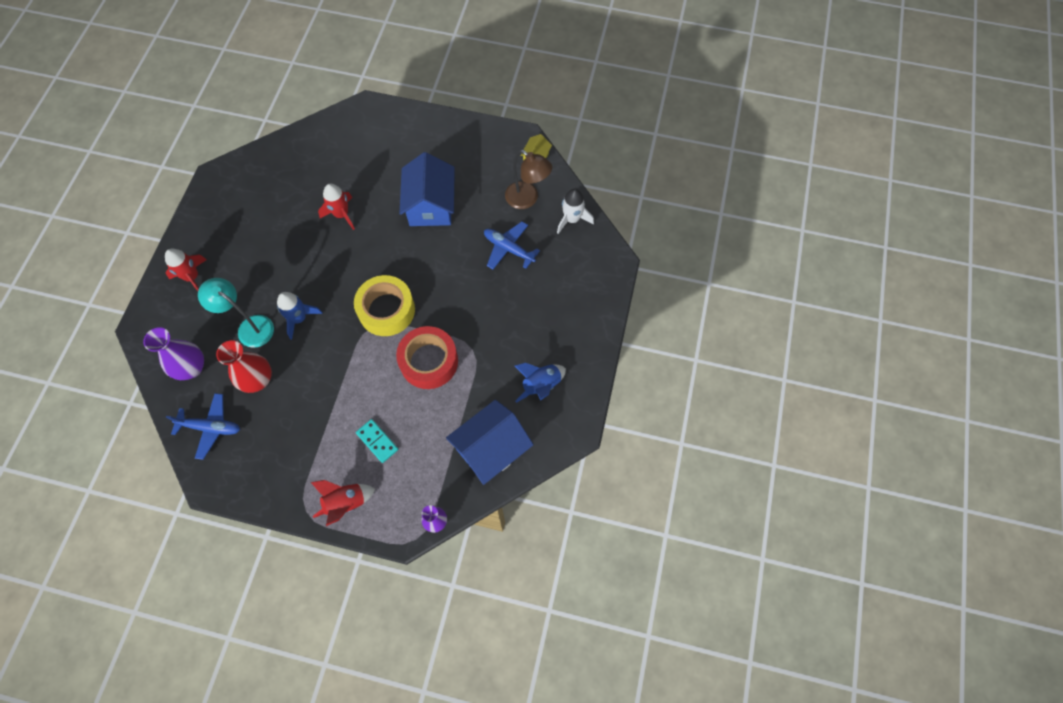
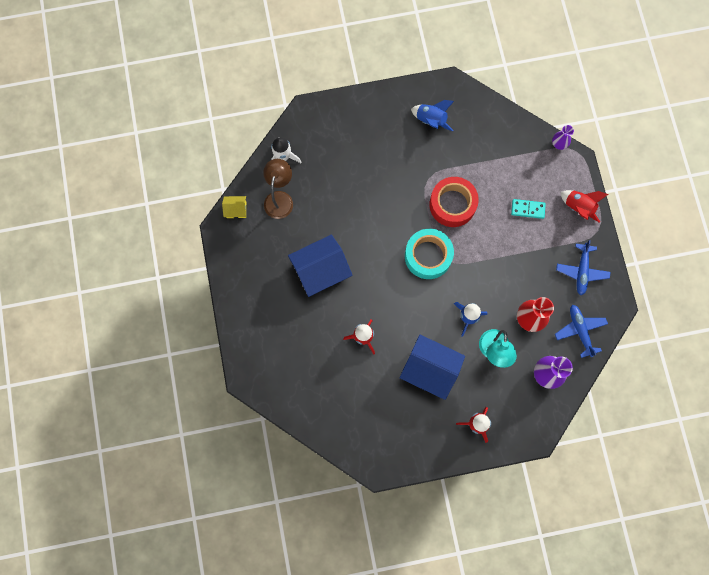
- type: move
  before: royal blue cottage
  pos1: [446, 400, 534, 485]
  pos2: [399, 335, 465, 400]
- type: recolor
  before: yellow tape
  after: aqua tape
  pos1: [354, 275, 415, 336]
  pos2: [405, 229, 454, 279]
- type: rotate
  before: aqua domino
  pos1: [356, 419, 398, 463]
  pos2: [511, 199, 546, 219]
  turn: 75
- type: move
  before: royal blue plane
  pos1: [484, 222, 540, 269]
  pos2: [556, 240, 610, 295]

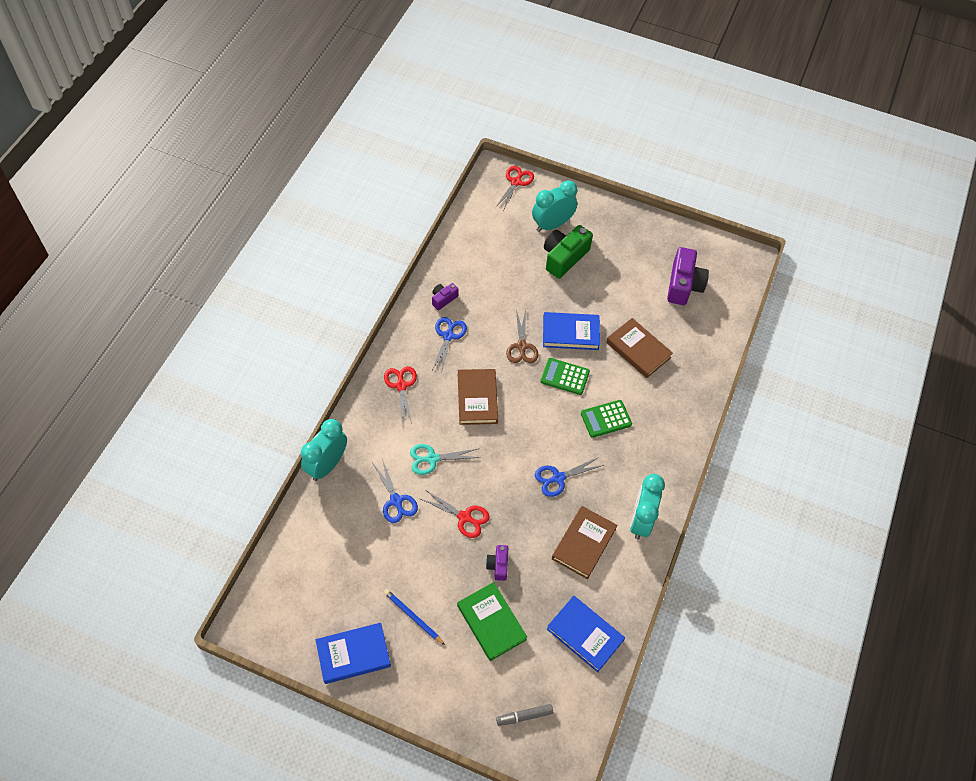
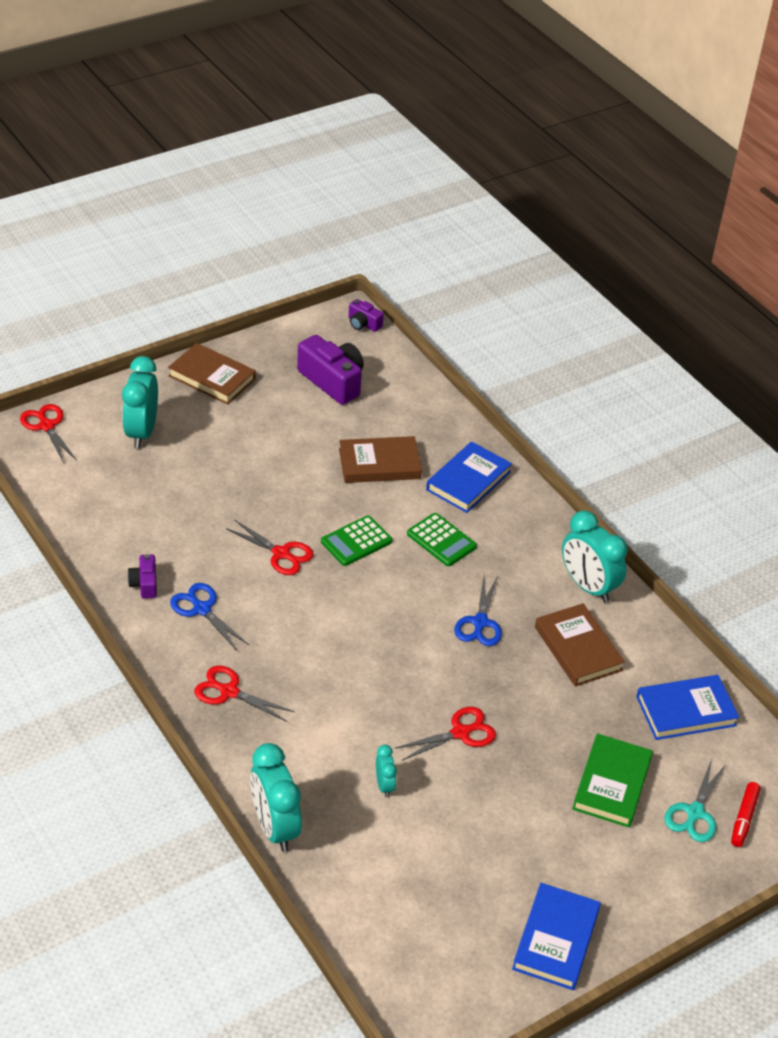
- type: move
  before: russet book
  pos1: [458, 369, 498, 425]
  pos2: [168, 343, 256, 405]
- type: recolor
  before: russet pair of scissors
  after: crimson pair of scissors
  pos1: [506, 309, 538, 363]
  pos2: [226, 519, 314, 575]
- type: move
  before: royal purple camera
  pos1: [486, 545, 508, 581]
  pos2: [349, 299, 384, 332]
- type: replace
  before: royal blue pair of scissors
  after: aqua bedside clock
  pos1: [373, 459, 418, 523]
  pos2: [376, 745, 397, 797]
- type: rotate
  before: leaf-green calculator
  pos1: [581, 400, 632, 438]
  pos2: [407, 513, 477, 566]
  turn: -60
- type: move
  before: royal blue book
  pos1: [543, 312, 600, 350]
  pos2: [426, 441, 512, 513]
- type: rotate
  before: leaf-green book
  pos1: [457, 582, 527, 661]
  pos2: [572, 733, 653, 828]
  turn: -75
- type: move
  before: aqua pair of scissors
  pos1: [410, 444, 481, 475]
  pos2: [664, 759, 727, 842]
- type: recolor
  before: gray felt pen
  after: crimson felt pen
  pos1: [496, 704, 553, 726]
  pos2: [731, 782, 761, 847]
- type: delete
  before: royal blue wooden pencil
  pos1: [384, 589, 445, 645]
- type: delete
  before: leaf-green camera
  pos1: [544, 225, 593, 278]

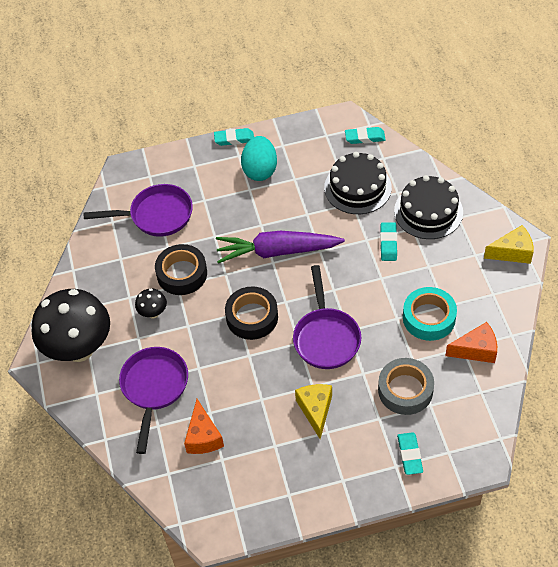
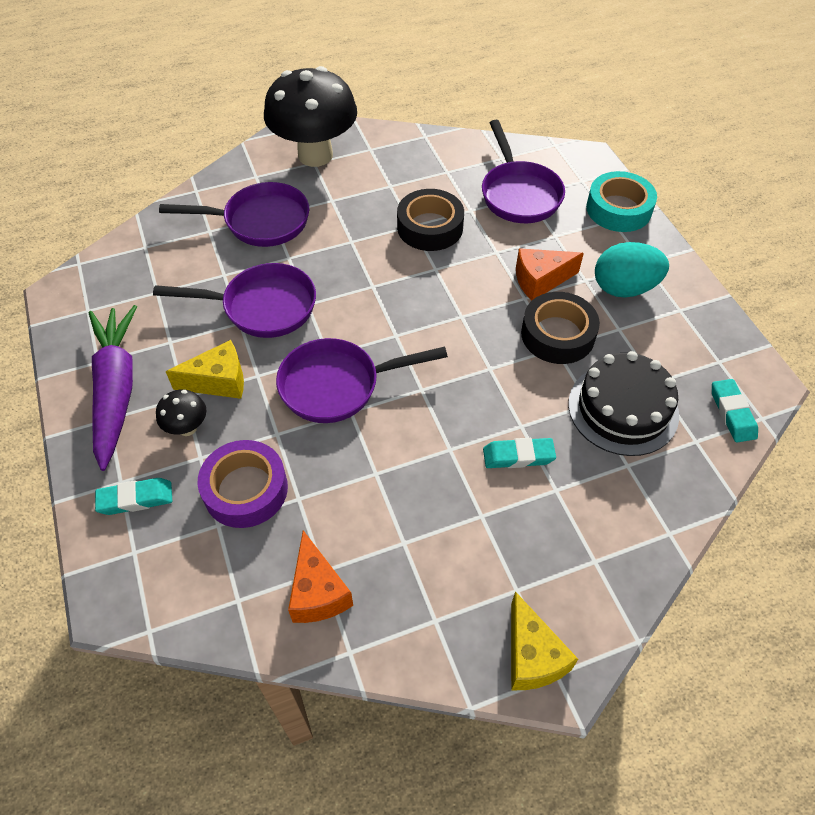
- type: move
  before: royal purple root vegetable
  pos1: [216, 231, 345, 264]
  pos2: [89, 305, 137, 471]
- type: insert
  after: royal purple pan
  pos2: [153, 263, 316, 338]
- type: move
  before: black toadstool
  pos1: [135, 288, 167, 318]
  pos2: [156, 390, 206, 436]
- type: recolor
  before: gray tape
  after: royal purple tape
  pos1: [378, 358, 434, 415]
  pos2: [198, 440, 288, 528]
- type: move
  before: bright orange cheese wedge
  pos1: [184, 399, 224, 454]
  pos2: [516, 248, 584, 301]
- type: move
  before: black tape
  pos1: [225, 286, 278, 340]
  pos2: [521, 292, 600, 364]
- type: move
  before: aqua tape
  pos1: [403, 287, 457, 341]
  pos2: [586, 171, 657, 232]
- type: delete
  before: aqua pencil eraser
  pos1: [214, 128, 254, 146]
- type: delete
  before: black cake
  pos1: [394, 175, 463, 239]

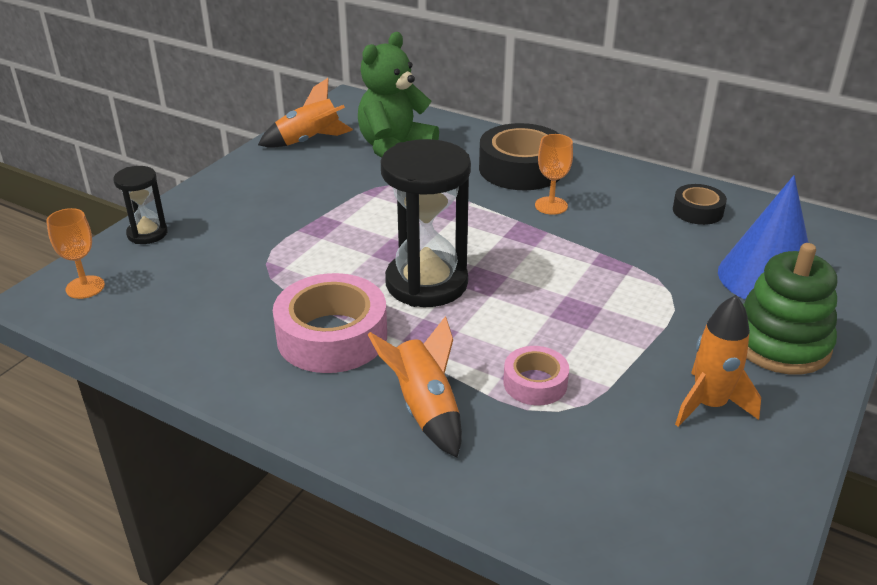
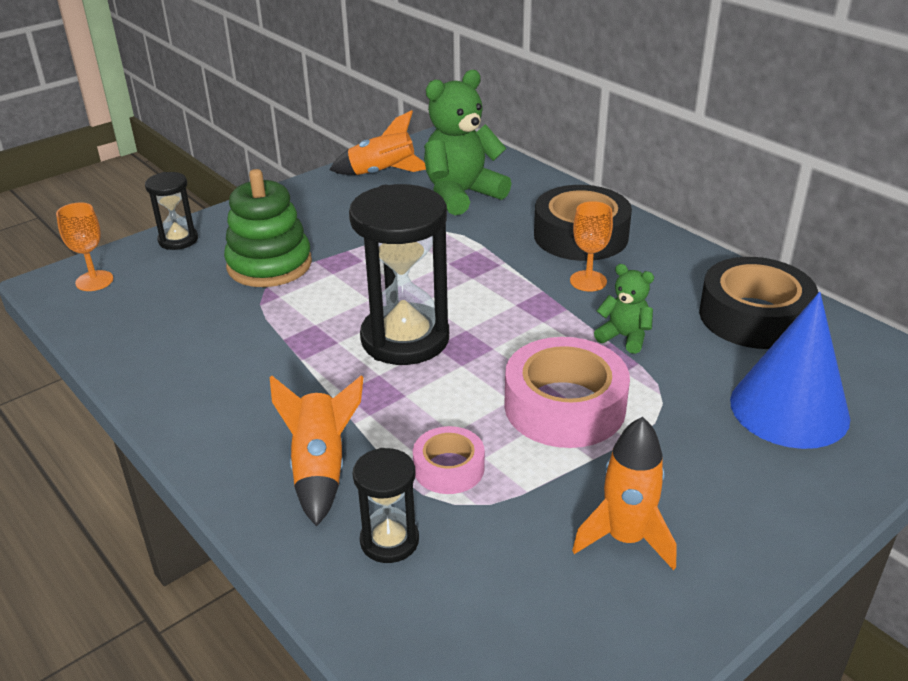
- type: move
  before: leaf-green stacking toy
  pos1: [743, 243, 837, 375]
  pos2: [224, 169, 312, 287]
- type: insert
  after: black hourglass
  pos2: [353, 448, 419, 563]
- type: move
  before: pink tape
  pos1: [273, 273, 387, 373]
  pos2: [504, 337, 630, 448]
- type: insert
  after: leaf-green teddy bear
  pos2: [594, 264, 654, 354]
- type: resize
  before: black tape
  pos1: [673, 184, 727, 225]
  pos2: [699, 257, 818, 349]
  scale: 1.84

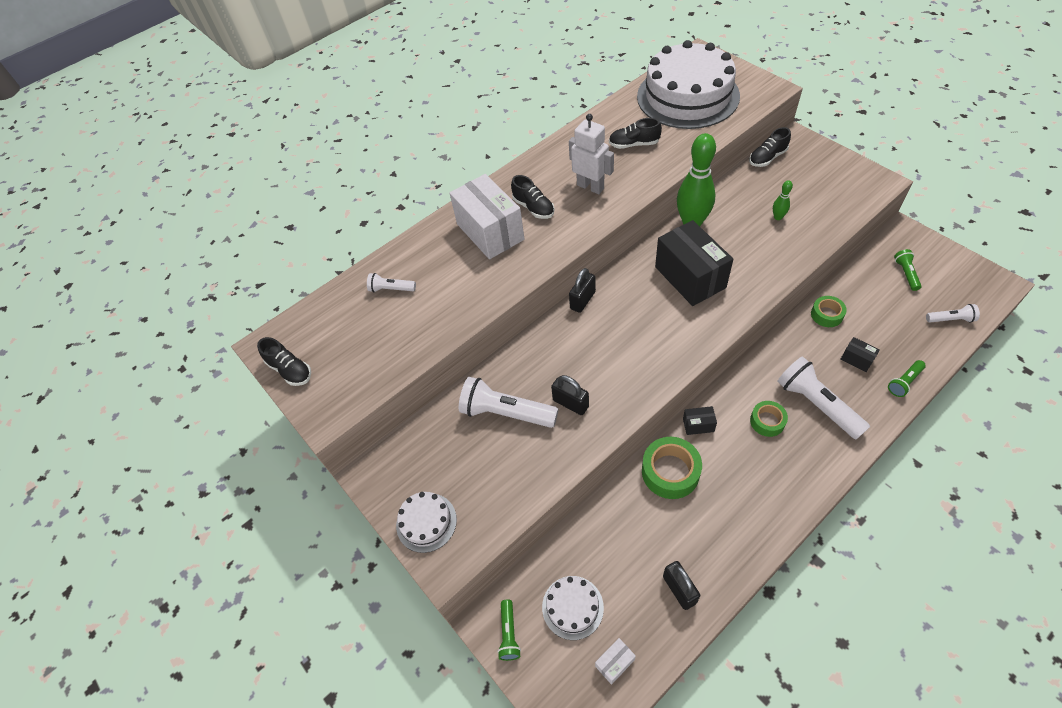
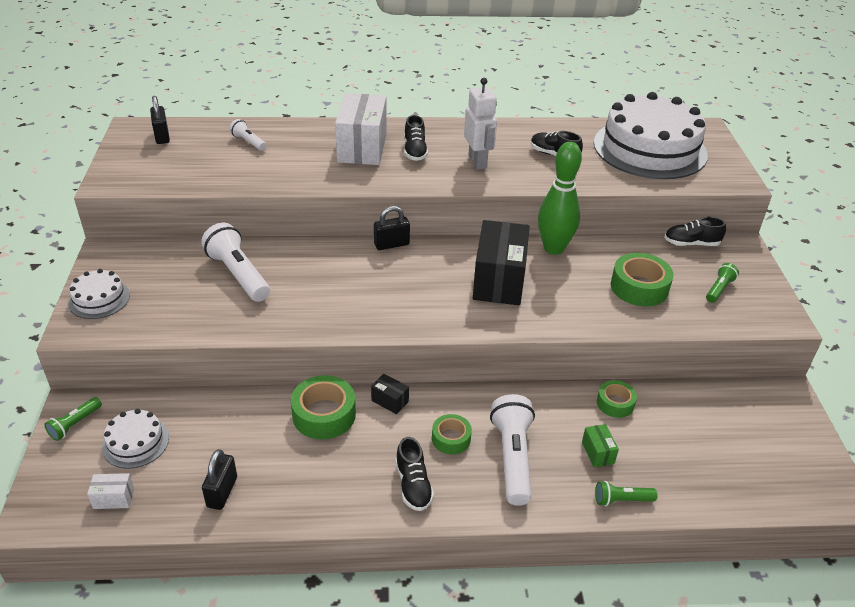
- type: move
  before: black padlock
  pos1: [551, 375, 589, 415]
  pos2: [150, 96, 170, 144]
- type: move
  before: black shoe
  pos1: [257, 337, 311, 386]
  pos2: [395, 437, 434, 511]
- type: recolor
  before: black parcel
  after: leaf-green parcel
  pos1: [840, 337, 880, 372]
  pos2: [582, 424, 619, 467]
- type: replace
  before: leaf-green skittle
  after: leaf-green tape
  pos1: [773, 180, 793, 220]
  pos2: [611, 253, 674, 306]
- type: move
  before: leaf-green flashlight
  pos1: [894, 249, 922, 291]
  pos2: [706, 263, 739, 303]
- type: delete
  before: snow-white flashlight
  pos1: [926, 304, 980, 323]

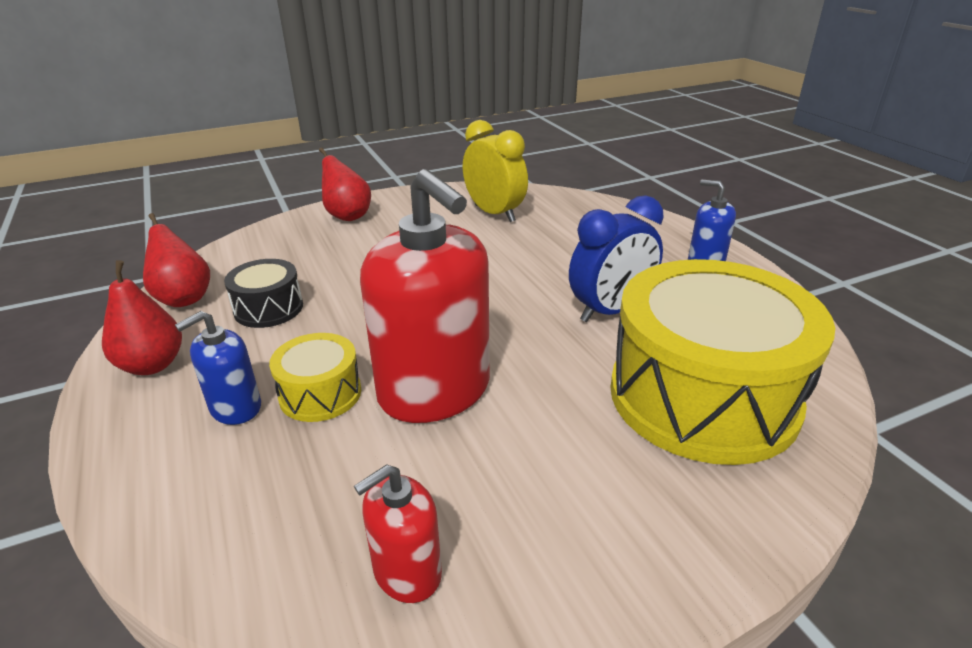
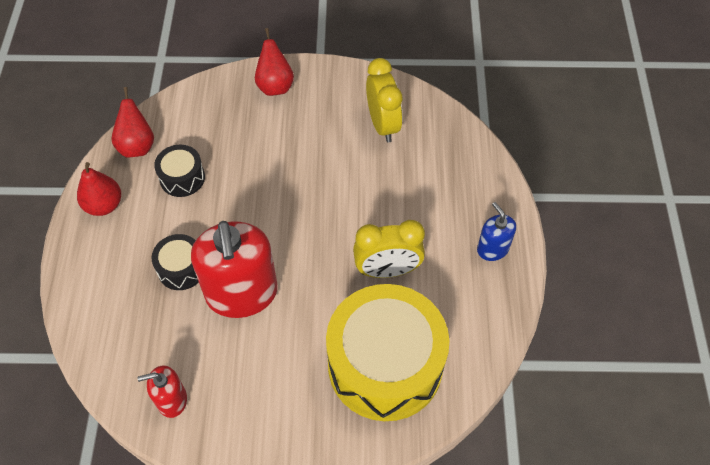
- type: recolor
  before: yellow drum
  after: black drum
  pos1: [269, 333, 361, 422]
  pos2: [152, 234, 199, 290]
- type: recolor
  before: royal blue bedside clock
  after: yellow bedside clock
  pos1: [569, 195, 664, 322]
  pos2: [353, 220, 425, 278]
- type: delete
  before: royal blue soap pump
  pos1: [175, 311, 261, 425]

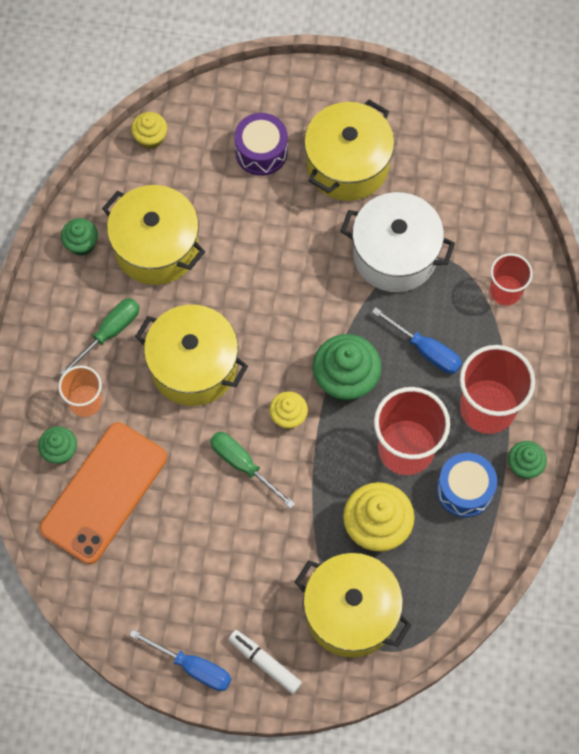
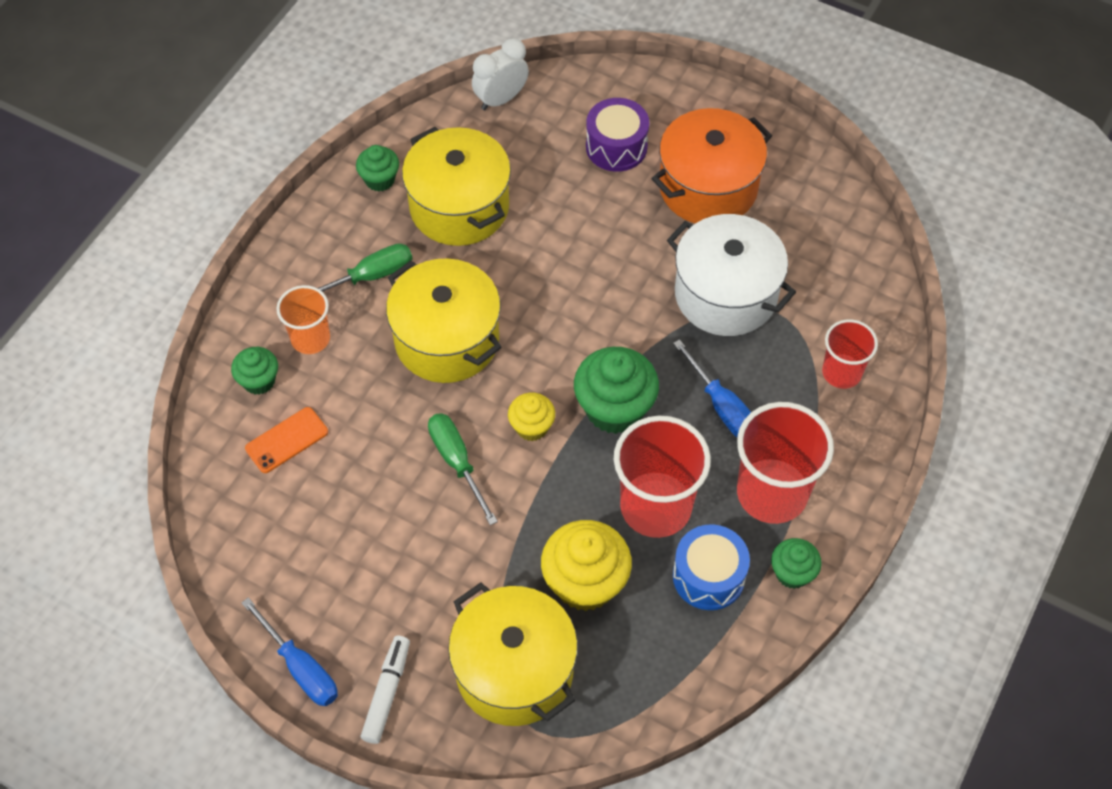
- type: resize
  before: bright orange smartphone
  pos1: [40, 422, 167, 564]
  pos2: [245, 407, 328, 473]
  scale: 0.46
- type: rotate
  before: snow-white felt pen
  pos1: [228, 630, 302, 694]
  pos2: [360, 636, 410, 744]
  turn: 45
- type: replace
  before: yellow cupcake
  after: snow-white bedside clock
  pos1: [131, 112, 167, 149]
  pos2: [472, 38, 529, 110]
- type: recolor
  before: yellow pot
  after: bright orange pot
  pos1: [304, 99, 395, 201]
  pos2: [651, 108, 772, 224]

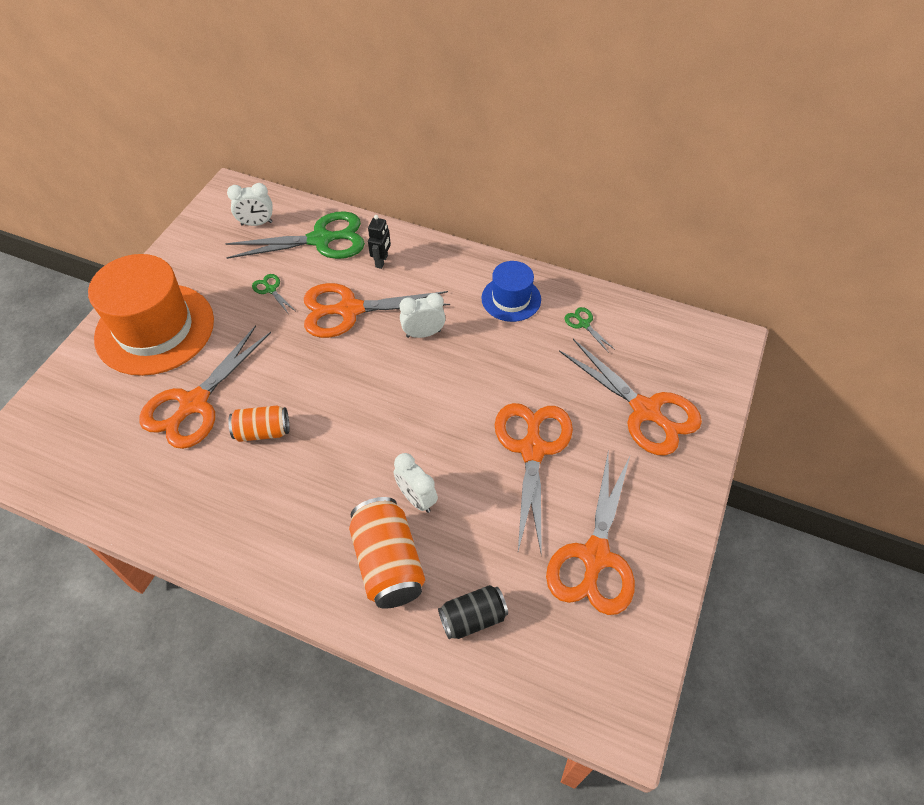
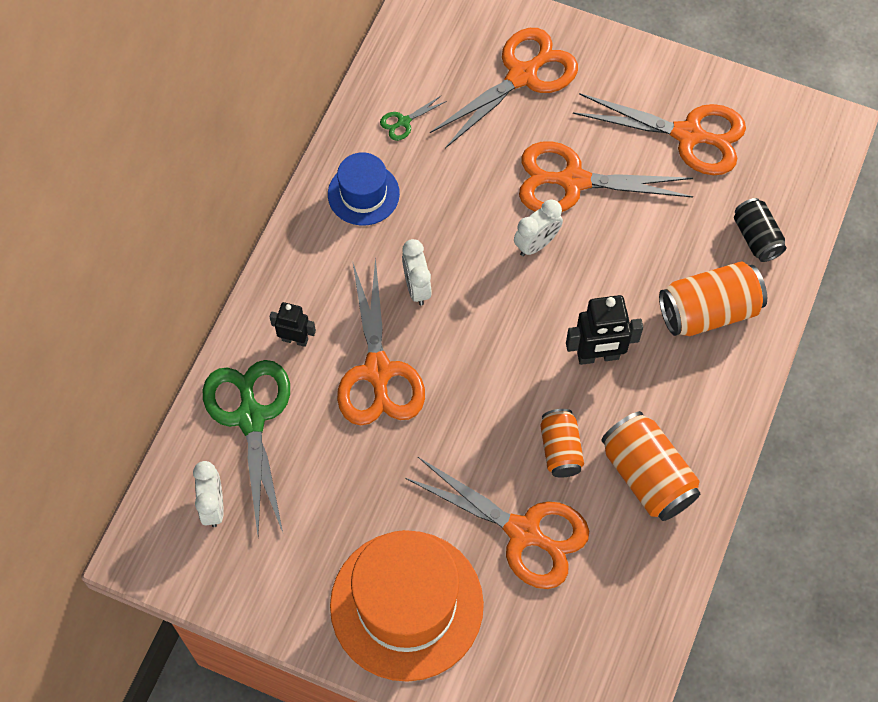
- type: move
  before: snow-white bedside clock
  pos1: [394, 453, 438, 513]
  pos2: [514, 199, 563, 256]
- type: insert
  after: black robot figure
  pos2: [566, 295, 643, 365]
- type: insert
  after: bright orange can
  pos2: [601, 411, 700, 521]
- type: delete
  before: leaf-green pair of scissors
  pos1: [252, 274, 295, 313]

